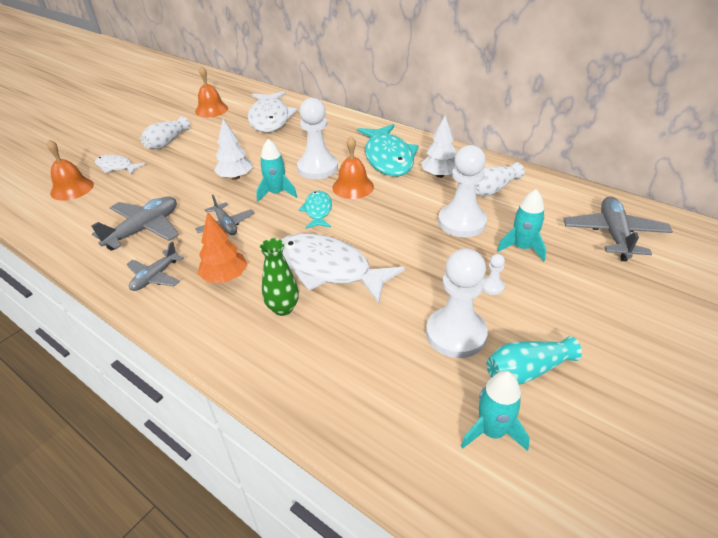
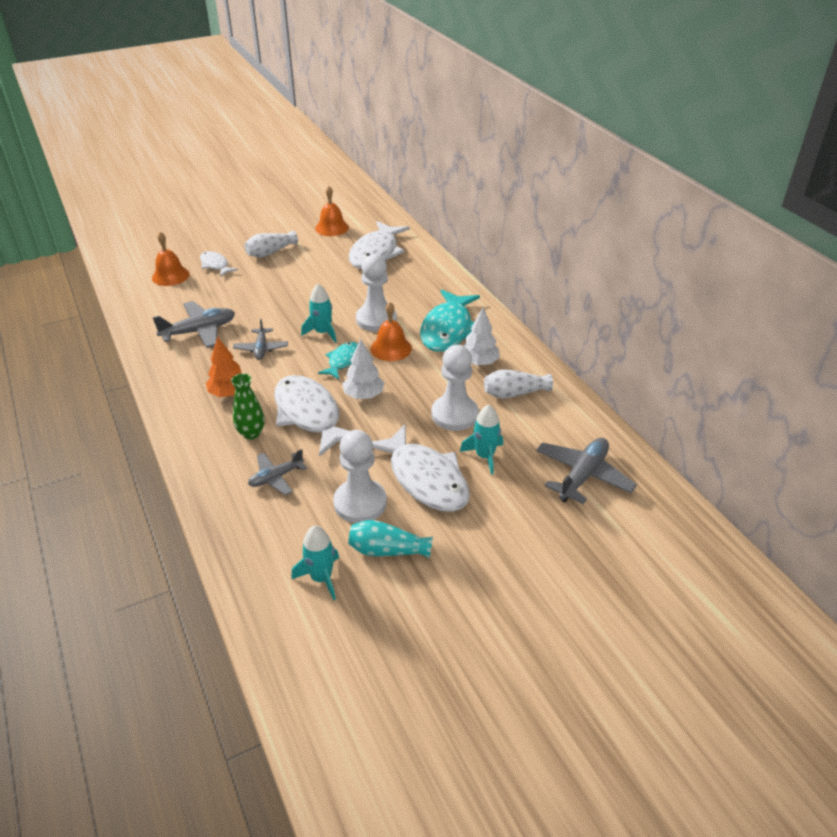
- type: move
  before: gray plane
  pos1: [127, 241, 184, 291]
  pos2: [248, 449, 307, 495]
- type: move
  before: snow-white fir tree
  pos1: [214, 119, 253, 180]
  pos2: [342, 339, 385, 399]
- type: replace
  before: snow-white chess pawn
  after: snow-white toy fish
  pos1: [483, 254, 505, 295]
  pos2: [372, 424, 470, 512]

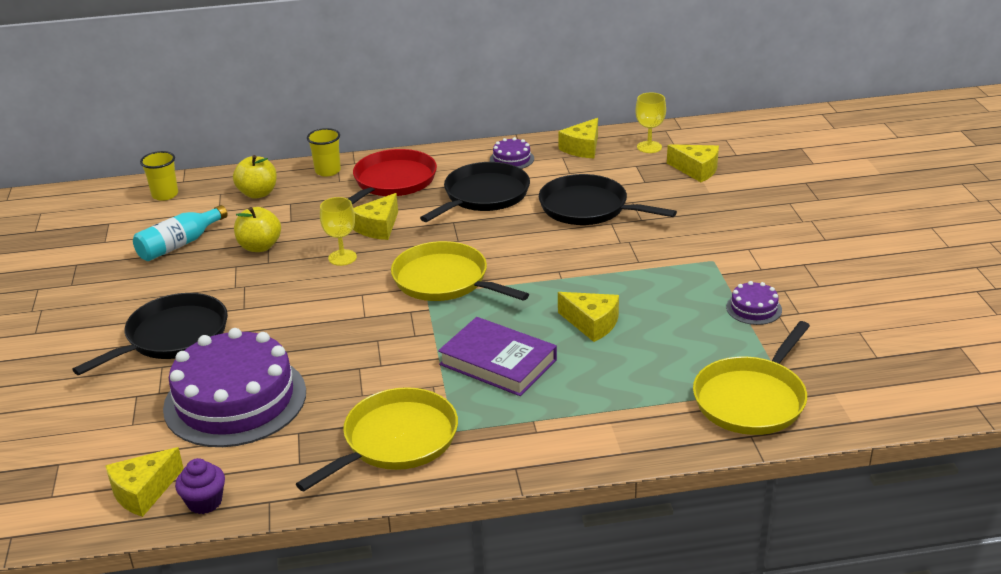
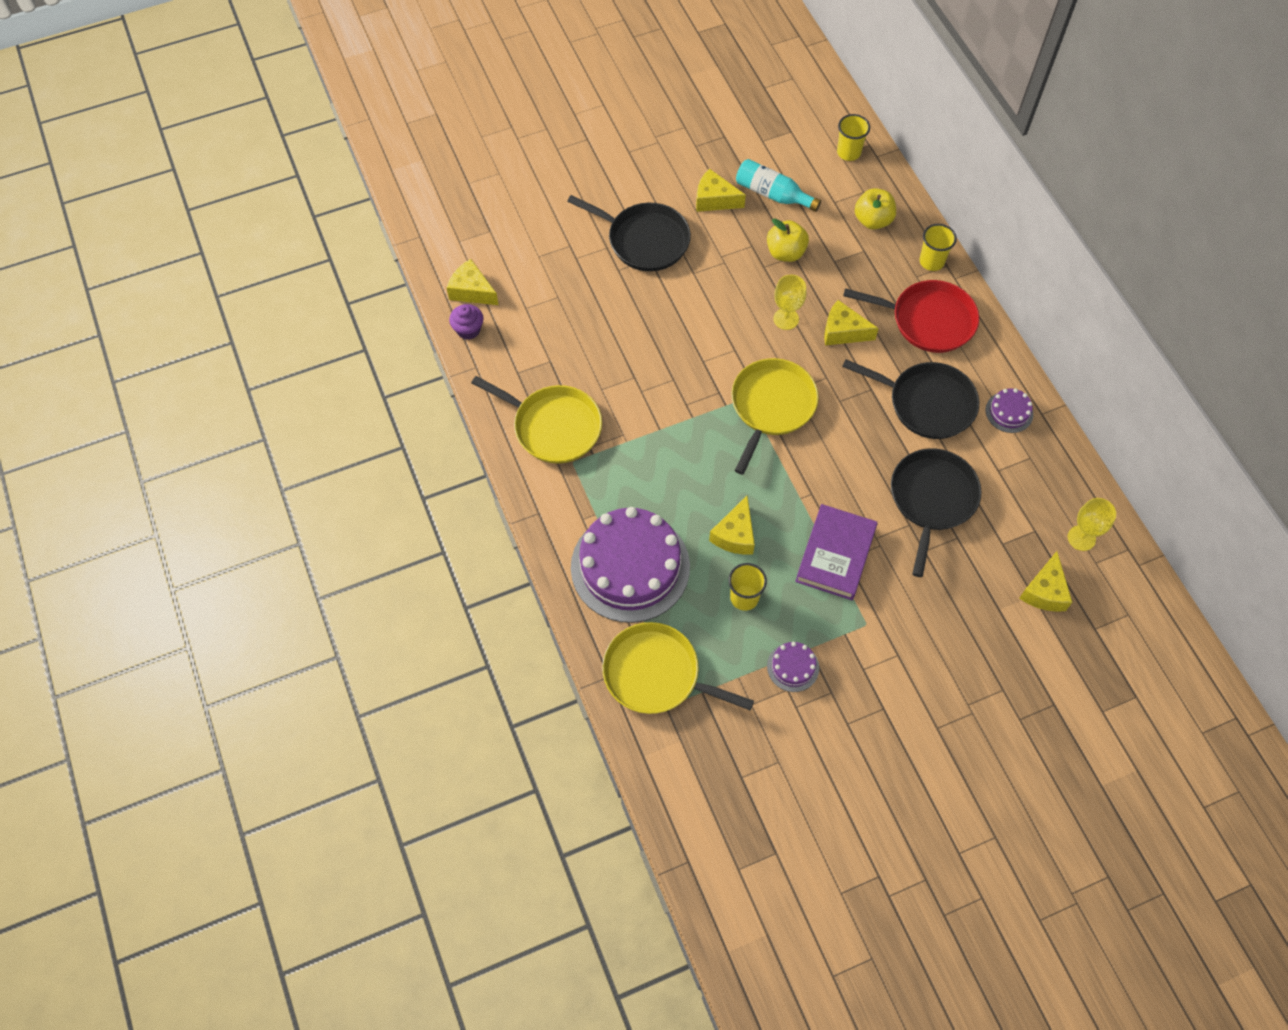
- type: move
  before: royal purple cake
  pos1: [163, 328, 306, 447]
  pos2: [571, 507, 690, 623]
- type: move
  before: yellow cheese wedge
  pos1: [558, 118, 598, 158]
  pos2: [696, 168, 746, 212]
- type: insert
  after: yellow beaker
  pos2: [728, 563, 767, 611]
- type: move
  before: royal purple book
  pos1: [438, 317, 557, 396]
  pos2: [795, 504, 878, 600]

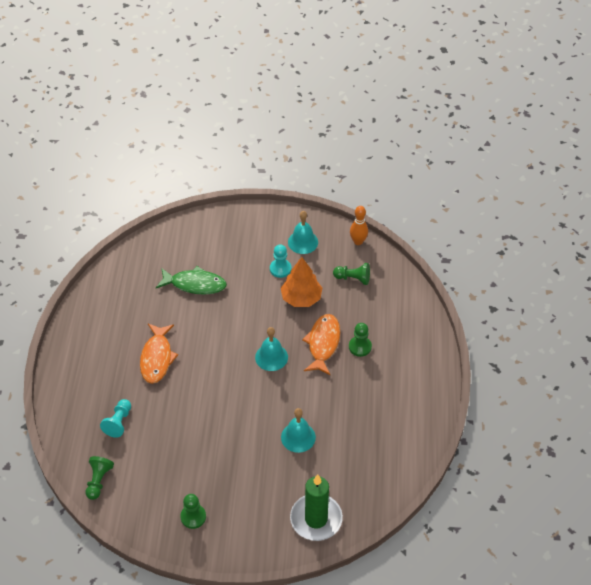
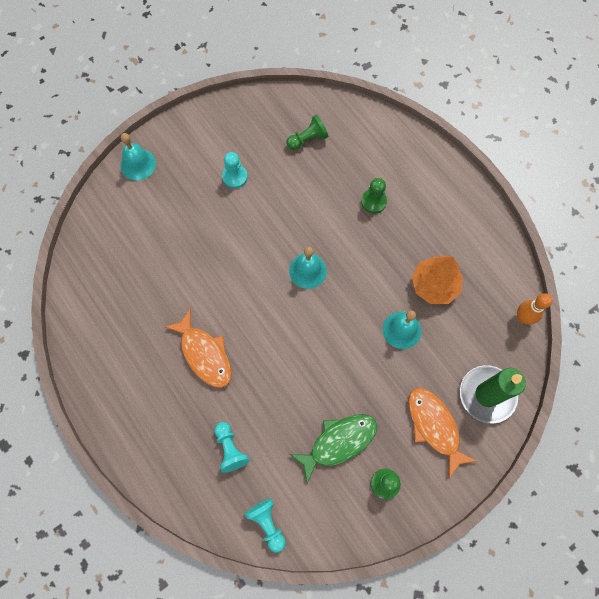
- type: move
  before: aqua hand bell
  pos1: [288, 211, 318, 254]
  pos2: [120, 133, 156, 180]
- type: recolor
  before: leaf-green chess pawn
  after: aqua chess pawn
  pos1: [86, 456, 114, 500]
  pos2: [245, 498, 286, 552]
- type: move
  before: leaf-green toy fish
  pos1: [156, 266, 227, 295]
  pos2: [290, 414, 377, 484]
- type: move
  before: bright orange toy fish
  pos1: [302, 314, 340, 376]
  pos2: [408, 388, 477, 478]
- type: move
  before: bright orange fir tree
  pos1: [281, 257, 322, 307]
  pos2: [412, 255, 463, 304]
- type: move
  before: bright orange skittle
  pos1: [350, 206, 368, 245]
  pos2: [517, 293, 552, 325]

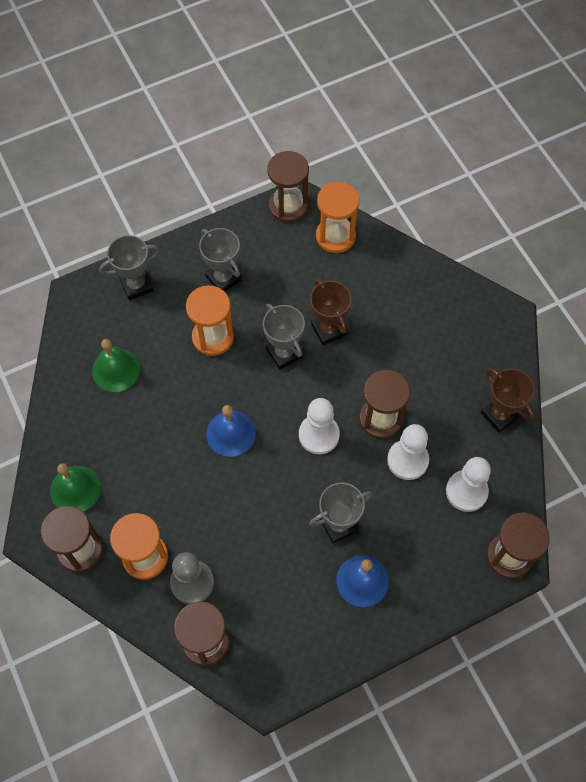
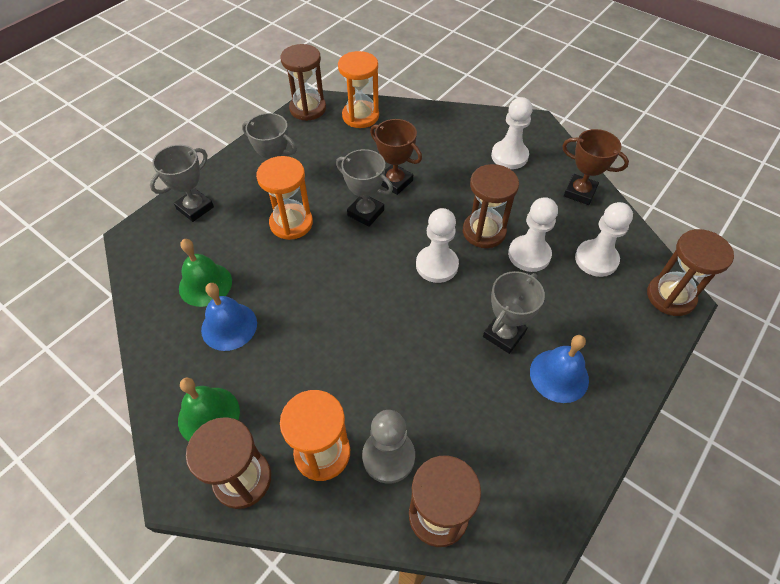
- type: move
  before: royal blue hand bell
  pos1: [206, 405, 256, 457]
  pos2: [201, 283, 257, 351]
- type: insert
  after: snow-white chess pawn
  pos2: [491, 97, 533, 169]

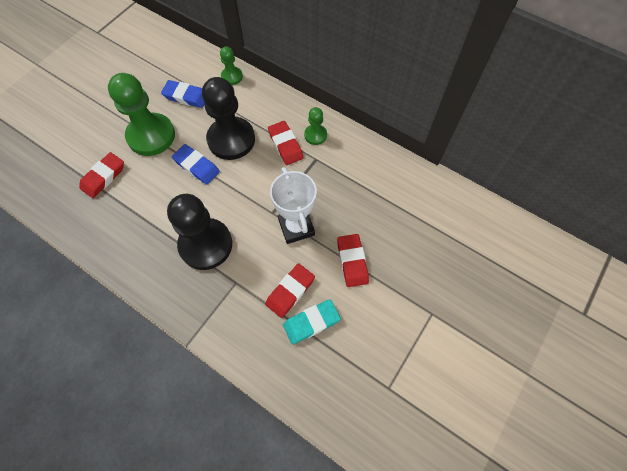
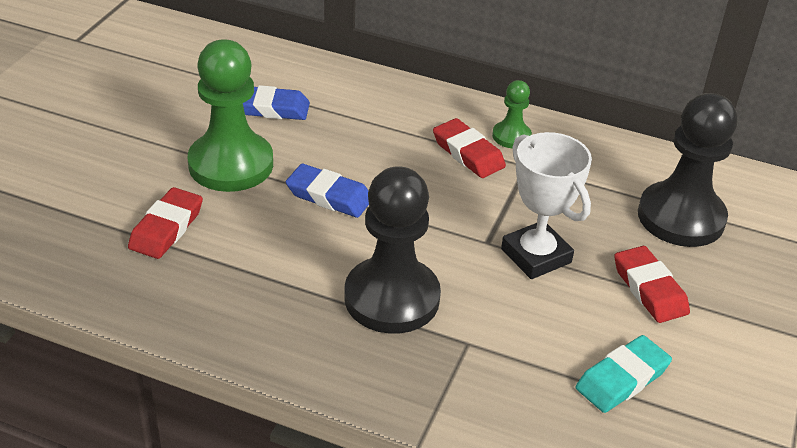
- type: move
  before: black chess pawn
  pos1: [202, 77, 255, 160]
  pos2: [638, 93, 738, 247]
- type: delete
  before: leaf-green chess pawn
  pos1: [220, 46, 243, 85]
- type: delete
  before: crimson pencil eraser
  pos1: [265, 263, 315, 318]

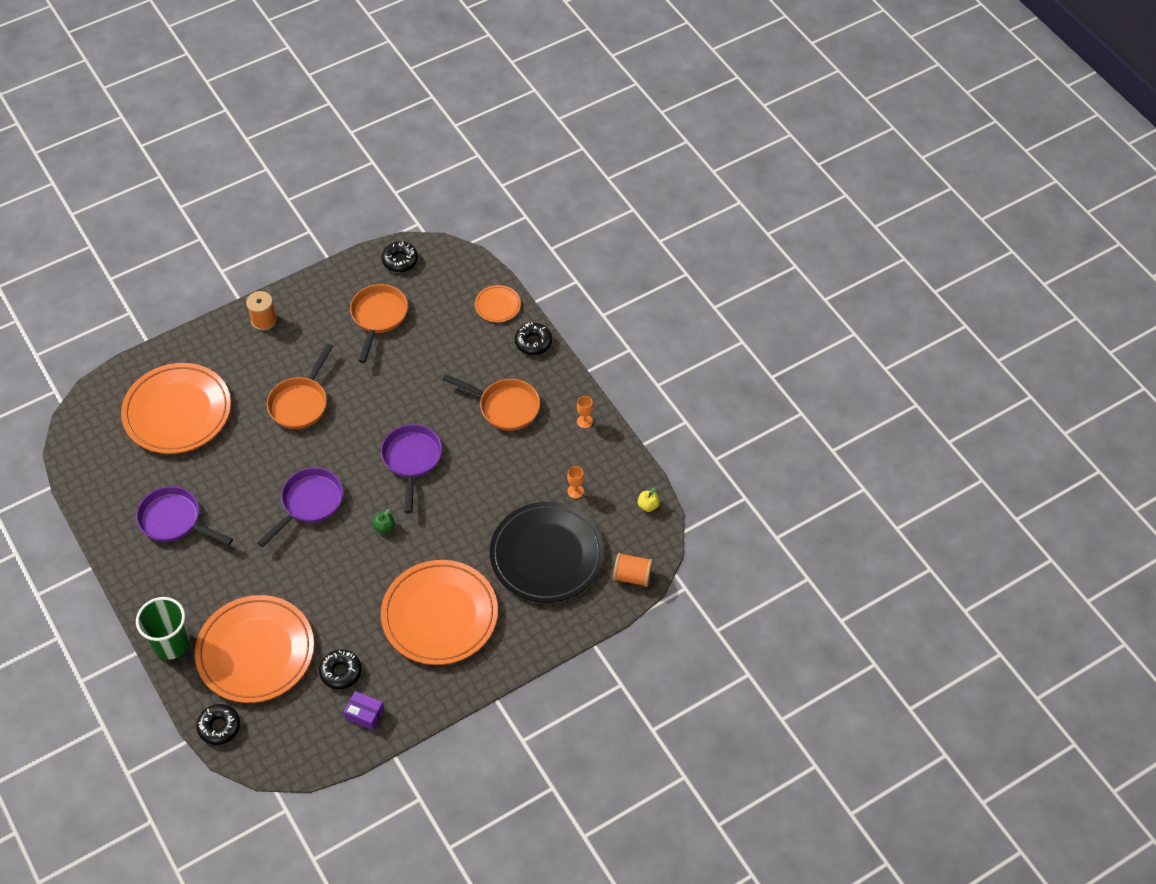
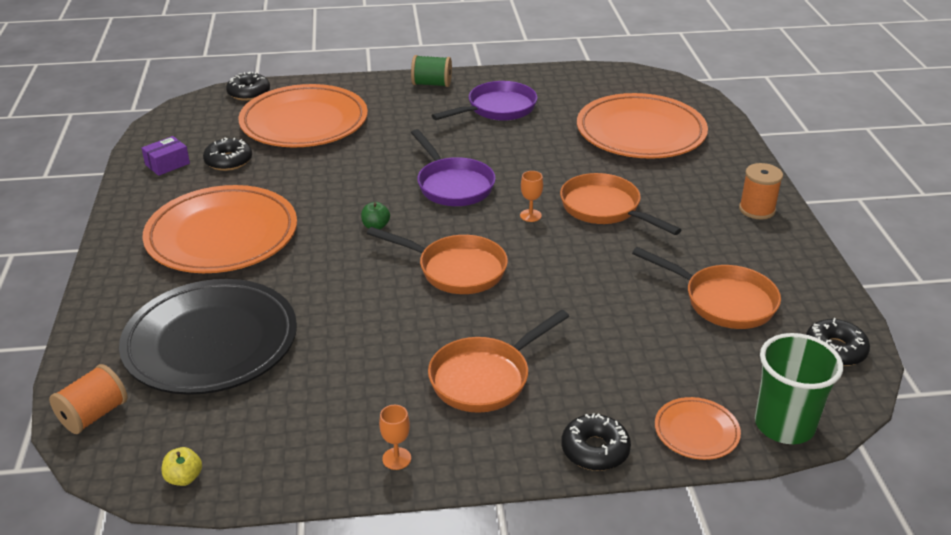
- type: recolor
  before: royal purple pan
  after: bright orange pan
  pos1: [381, 424, 442, 513]
  pos2: [367, 227, 508, 294]
- type: insert
  after: leaf-green spool
  pos2: [411, 55, 452, 87]
- type: move
  before: bright orange goblet
  pos1: [567, 466, 584, 499]
  pos2: [520, 171, 543, 222]
- type: move
  before: leaf-green beaker
  pos1: [136, 597, 190, 660]
  pos2: [755, 333, 843, 444]

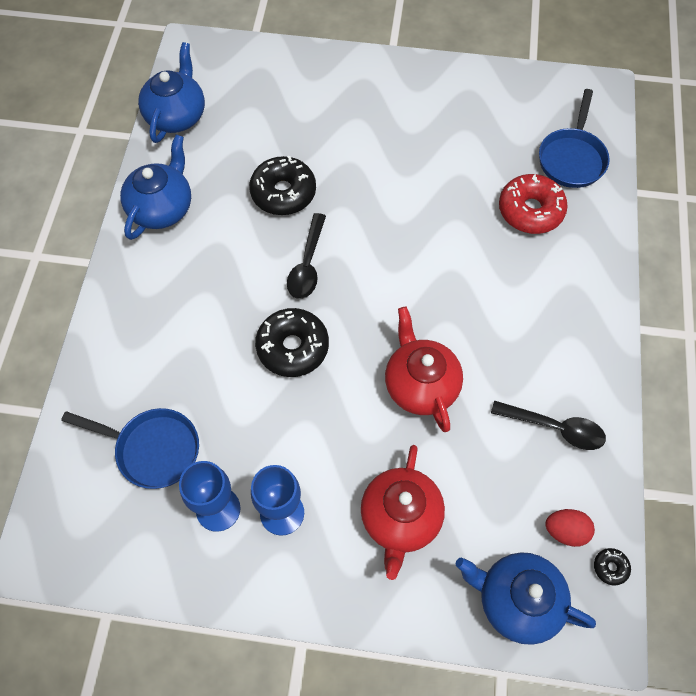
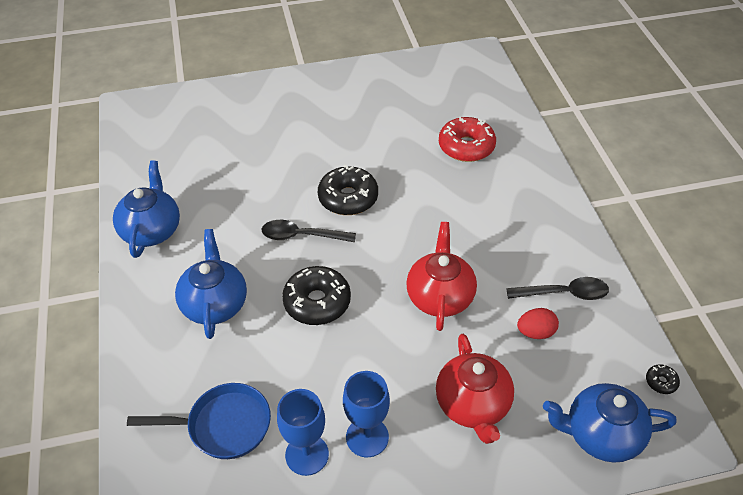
- type: move
  before: royal blue tea pot
  pos1: [138, 42, 205, 143]
  pos2: [175, 229, 247, 339]
- type: rotate
  before: black spoon
  pos1: [287, 213, 326, 299]
  pos2: [262, 220, 356, 242]
  turn: 105
- type: move
  before: black glazed donut
  pos1: [249, 156, 316, 215]
  pos2: [318, 165, 378, 215]
- type: rotate
  before: crimson tea pot
  pos1: [385, 307, 463, 432]
  pos2: [406, 222, 477, 331]
  turn: 45
- type: move
  before: crimson egg
  pos1: [545, 509, 595, 547]
  pos2: [517, 308, 559, 339]
- type: delete
  before: royal blue pan
  pos1: [539, 89, 610, 188]

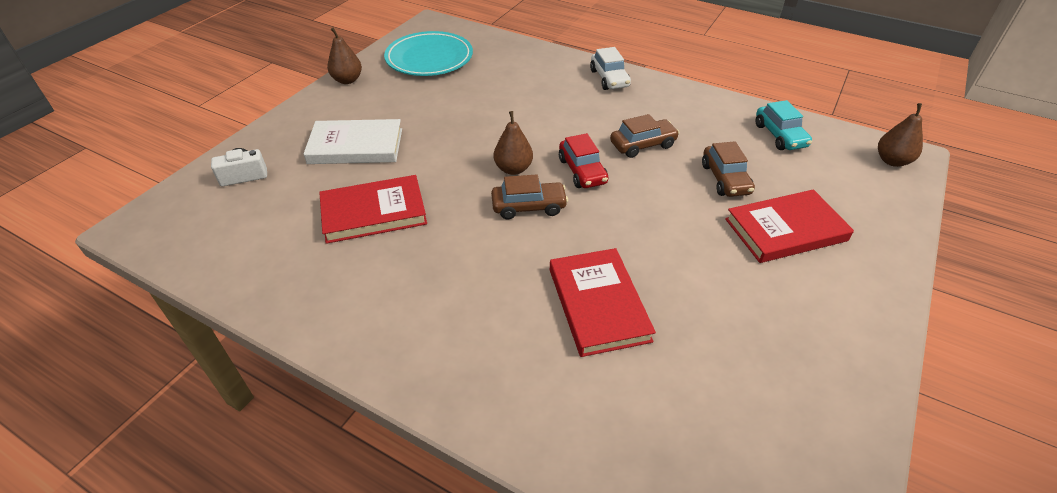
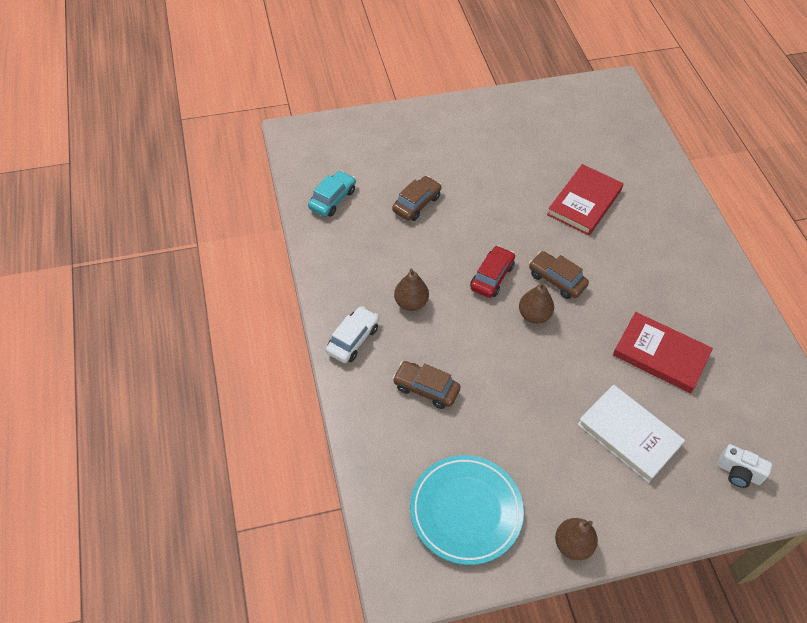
- type: move
  before: russet toy car
  pos1: [610, 114, 679, 158]
  pos2: [393, 361, 461, 409]
- type: move
  before: russet pear fruit
  pos1: [878, 103, 923, 167]
  pos2: [394, 269, 429, 311]
- type: delete
  before: crimson book
  pos1: [725, 189, 854, 263]

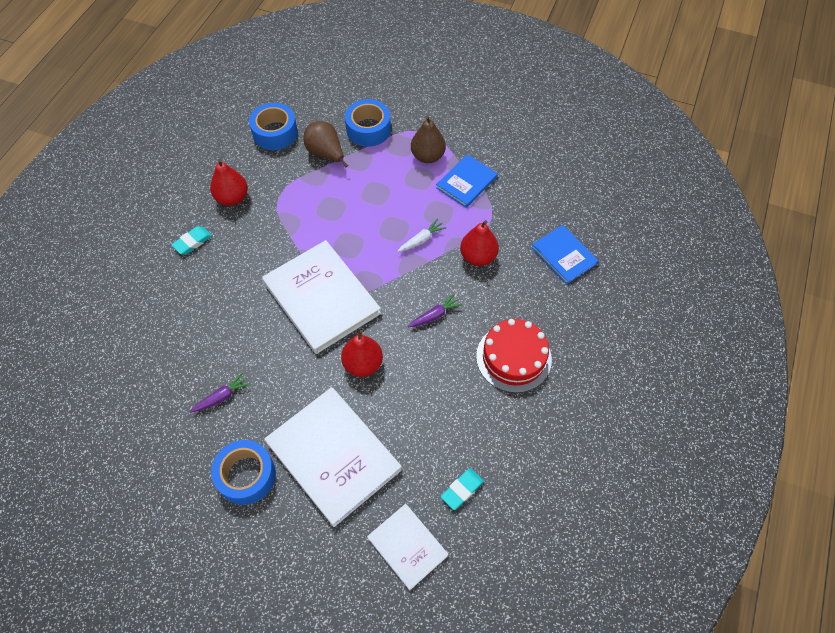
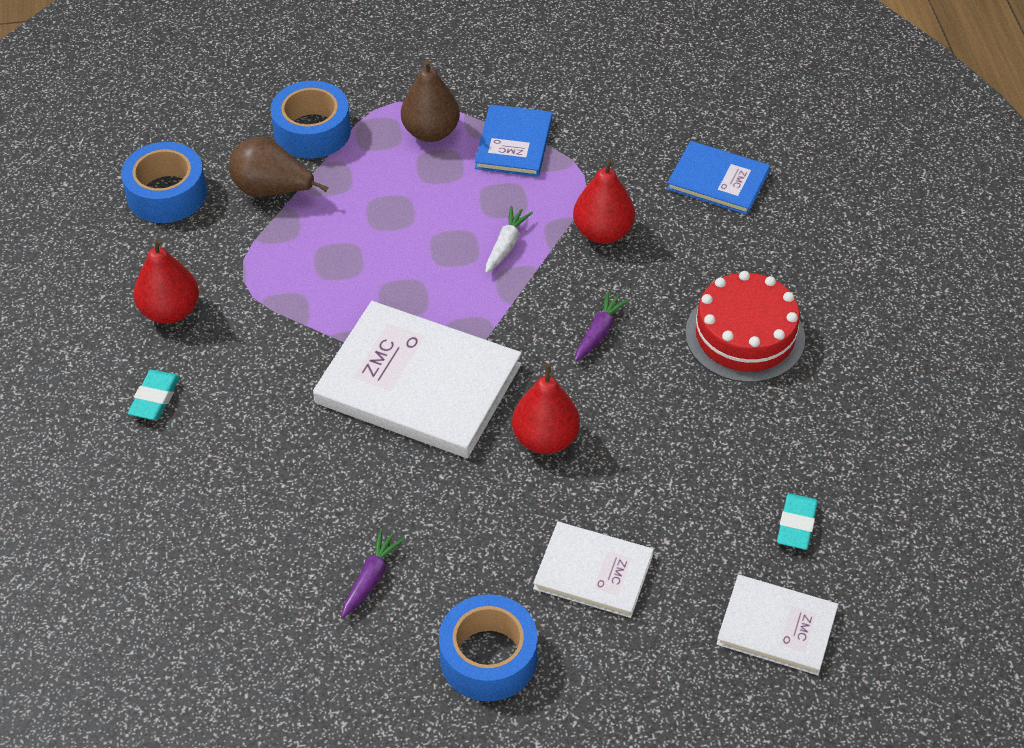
- type: resize
  before: snow-white book
  pos1: [264, 387, 402, 527]
  pos2: [533, 522, 654, 618]
  scale: 0.56

